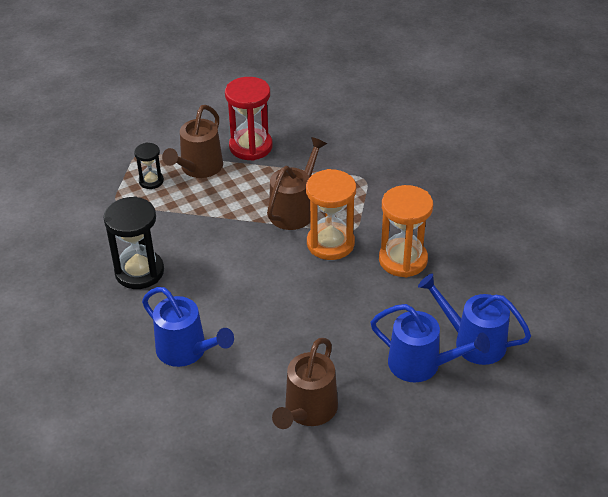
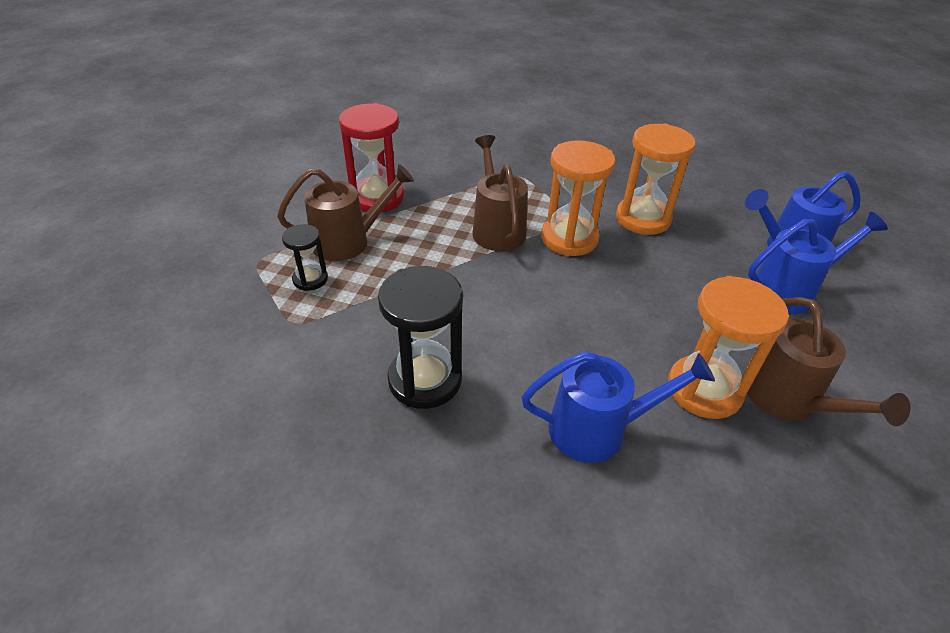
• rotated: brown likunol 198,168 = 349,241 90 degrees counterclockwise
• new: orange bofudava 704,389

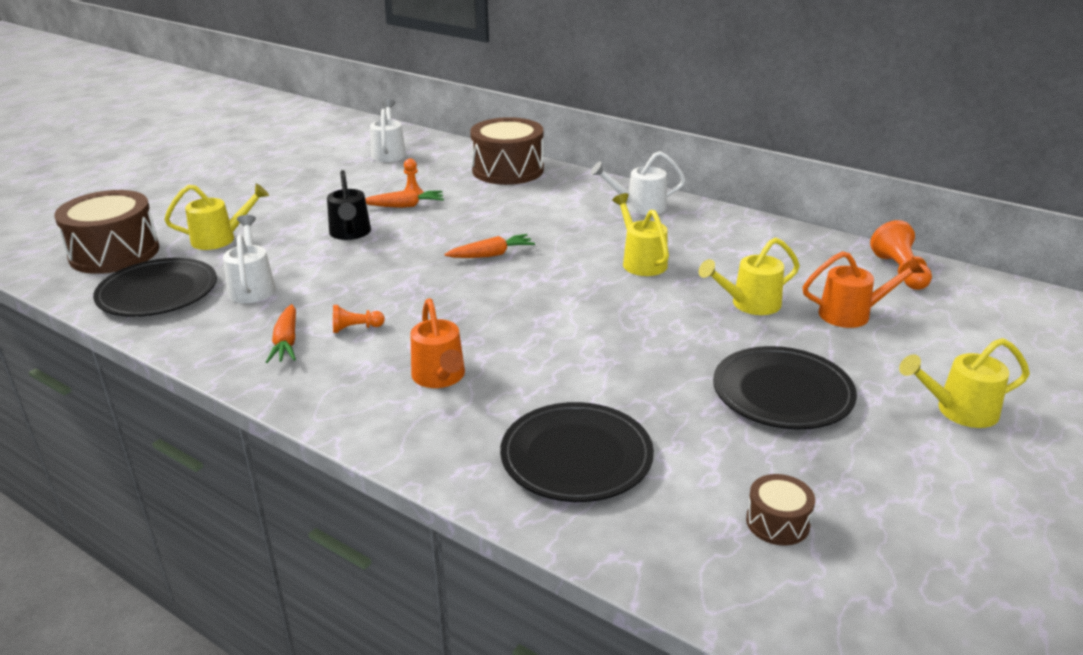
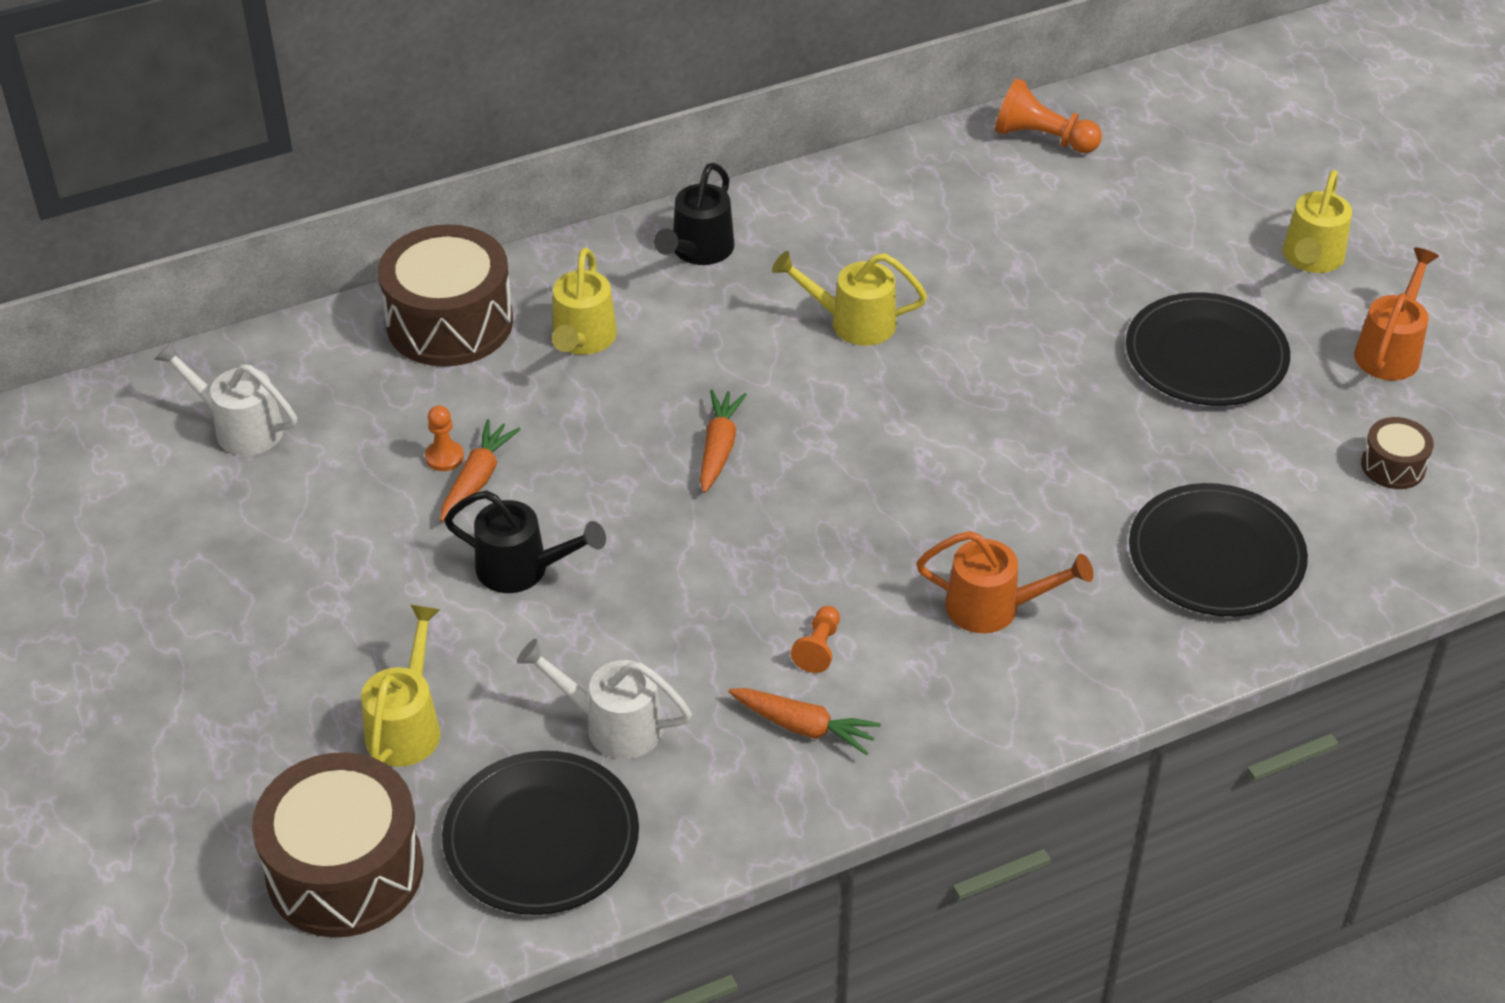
• repainted: white likunol 639,207 to black likunol 698,251
• shifted: yellow likunol 749,304 to 582,340
• shifted: orange likunol 852,314 to 1390,350

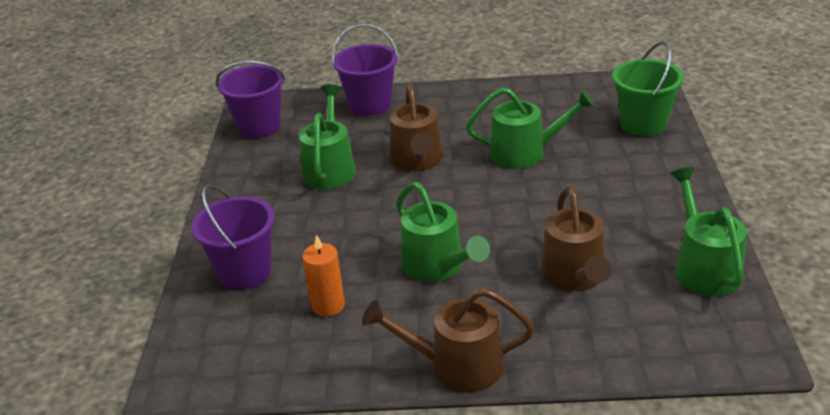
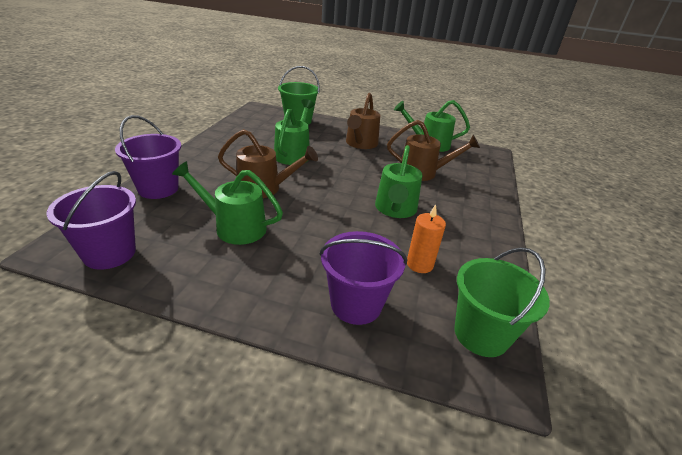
• rotated: green likunol 438,267 = 395,209 120 degrees clockwise
• shifted: brown likunol 456,366 to 360,144
• new: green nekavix 481,334

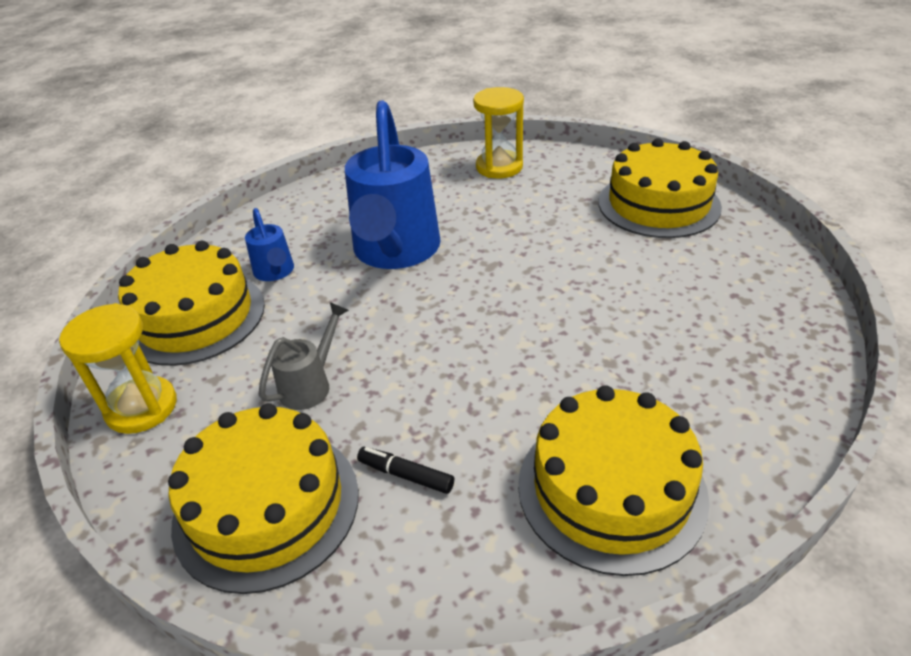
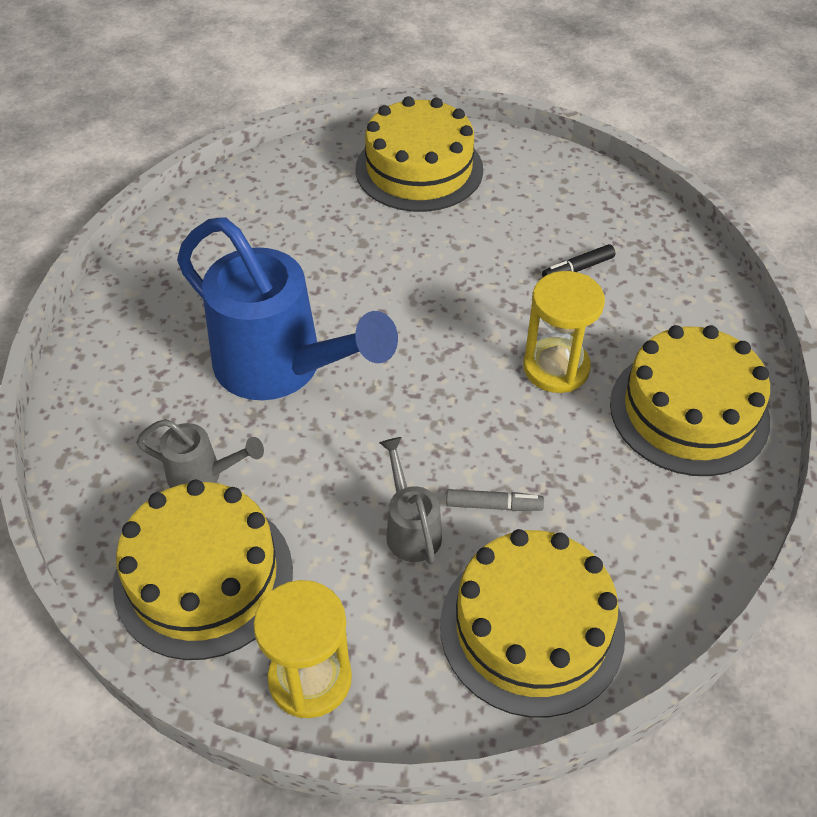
• shifted: yellow bofudava 499,167 to 556,368
• repainted: blue likunol 275,272 to grey likunol 202,475
• shifted: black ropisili 406,475 to 577,269
• new: grey ropisili 493,505

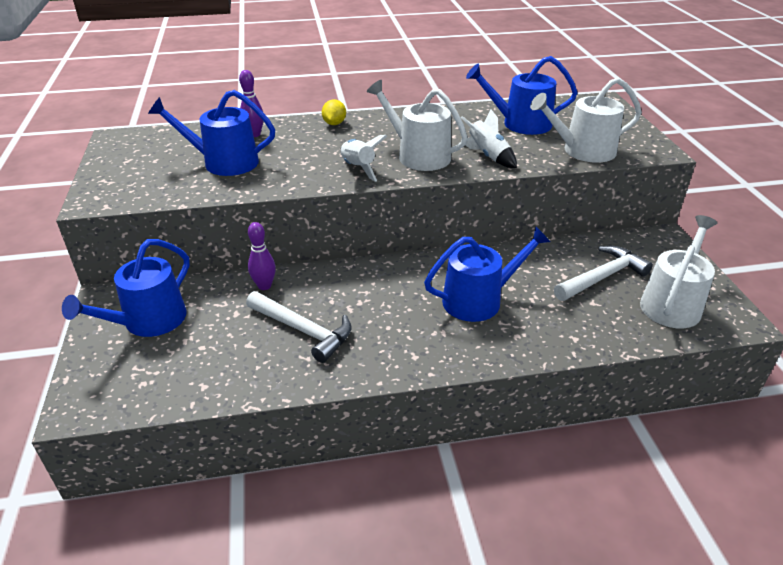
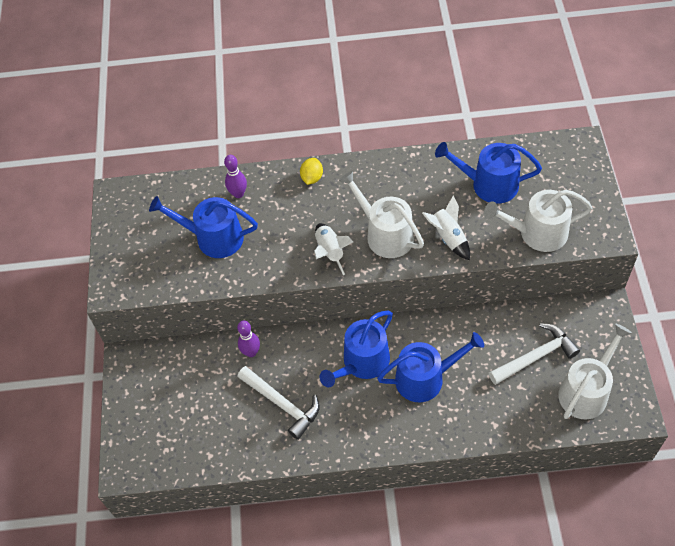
• shifted: blue likunol 148,321 to 362,363

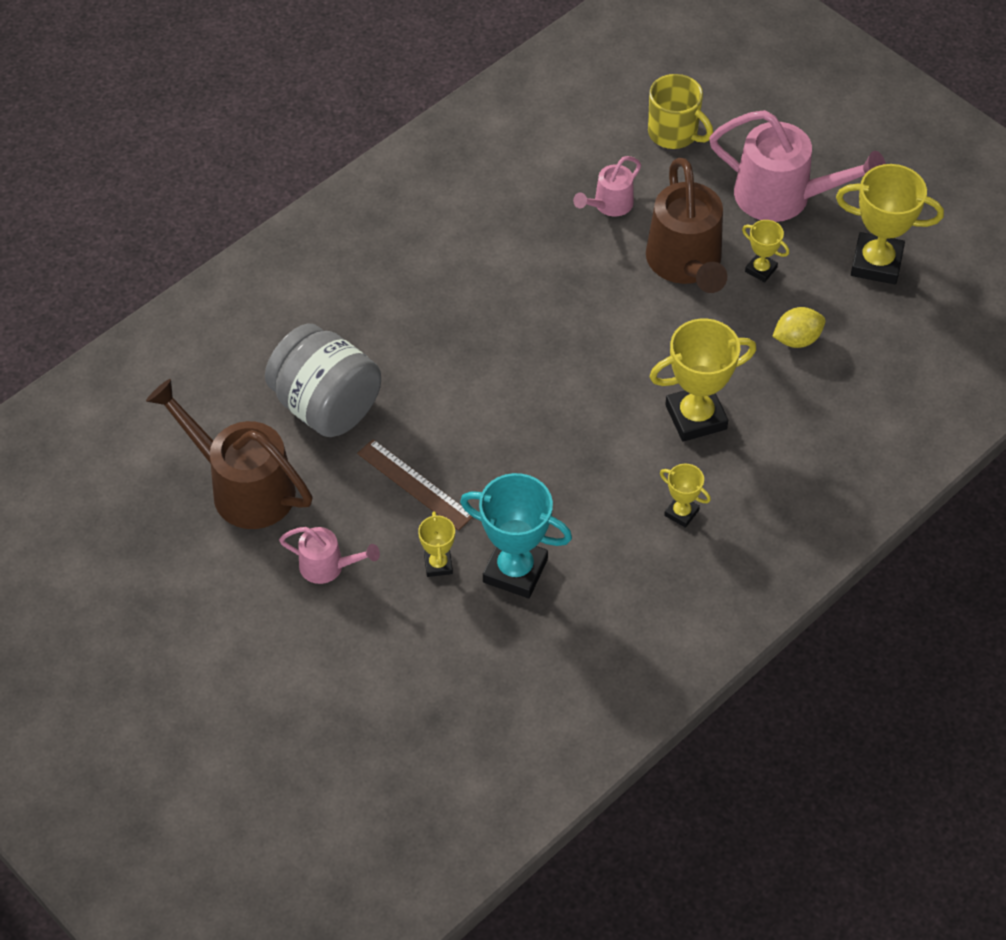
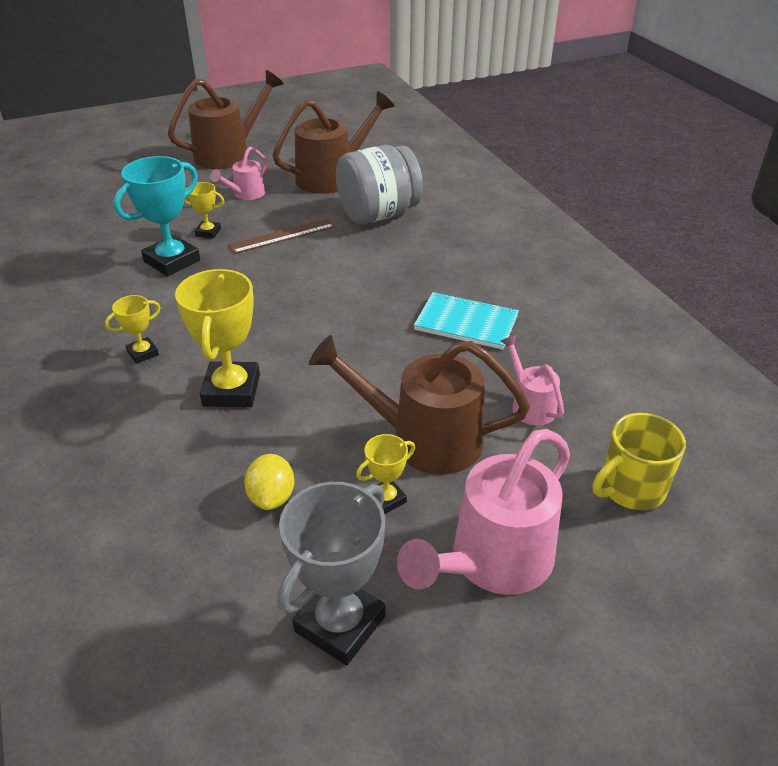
• repainted: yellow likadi 876,263 to grey likadi 340,624
• new: brown likunol 229,153
• new: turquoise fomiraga 466,323

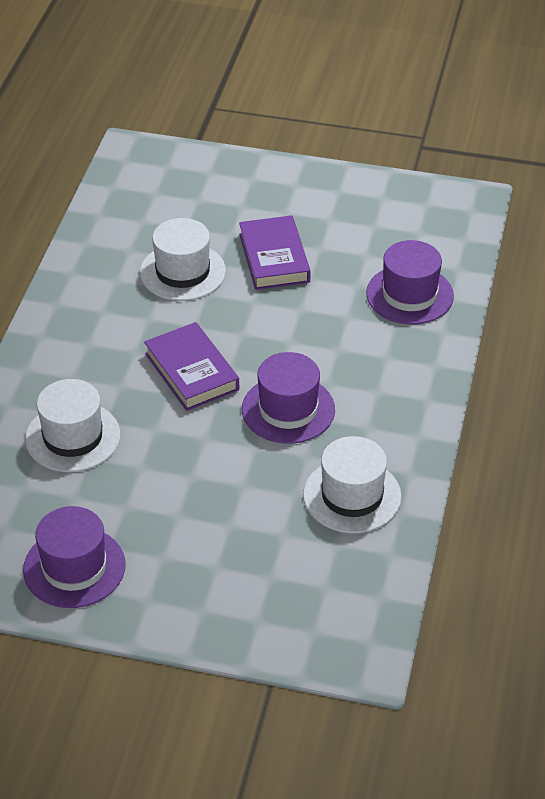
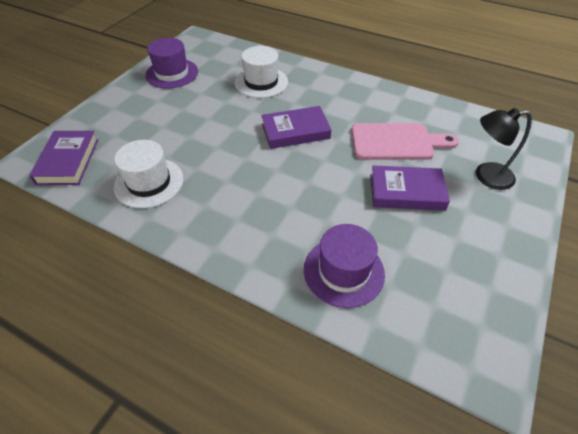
• swapped: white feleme 182,272 to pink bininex 396,142
• gone: purple feleme 288,409
• new: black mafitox 486,176
• new: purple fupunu 68,161

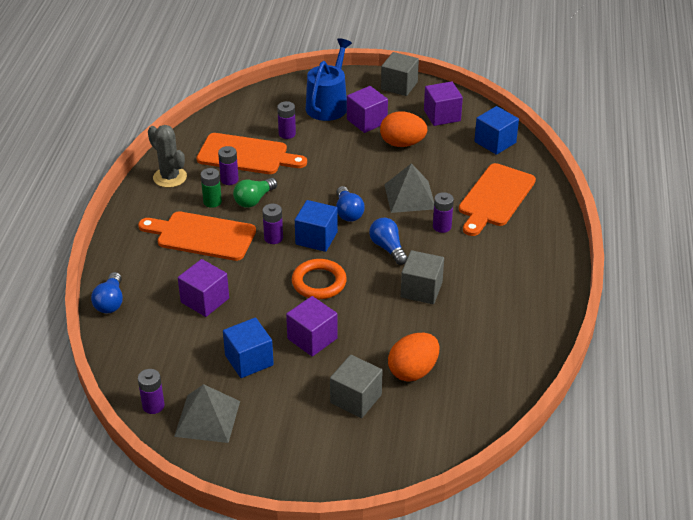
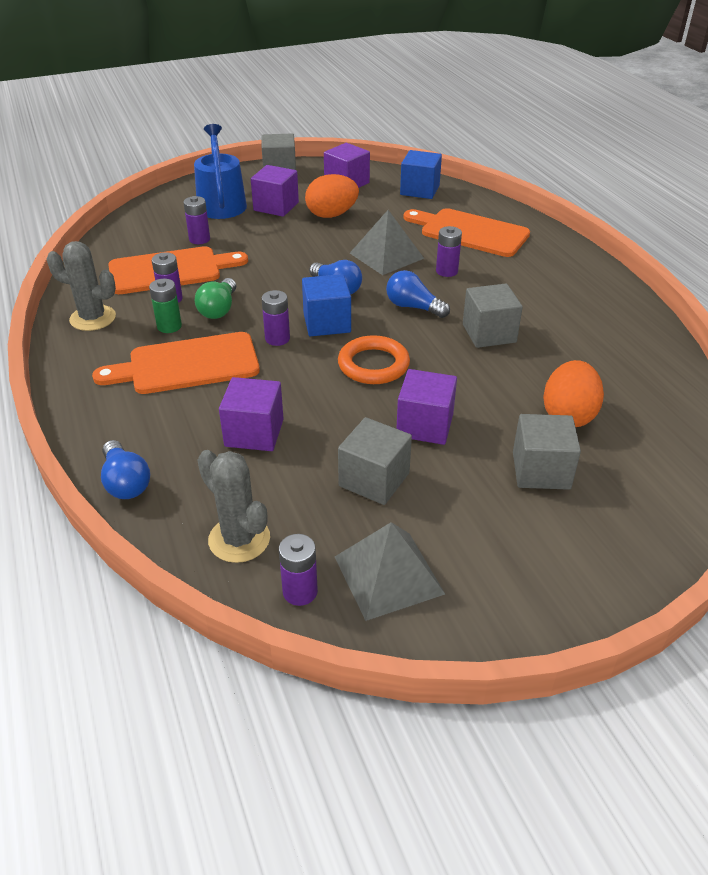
• rotated: orange bininex 495,198 = 470,232 120 degrees clockwise
• repainted: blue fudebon 249,360 to grey fudebon 374,479
• new: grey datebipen 239,539

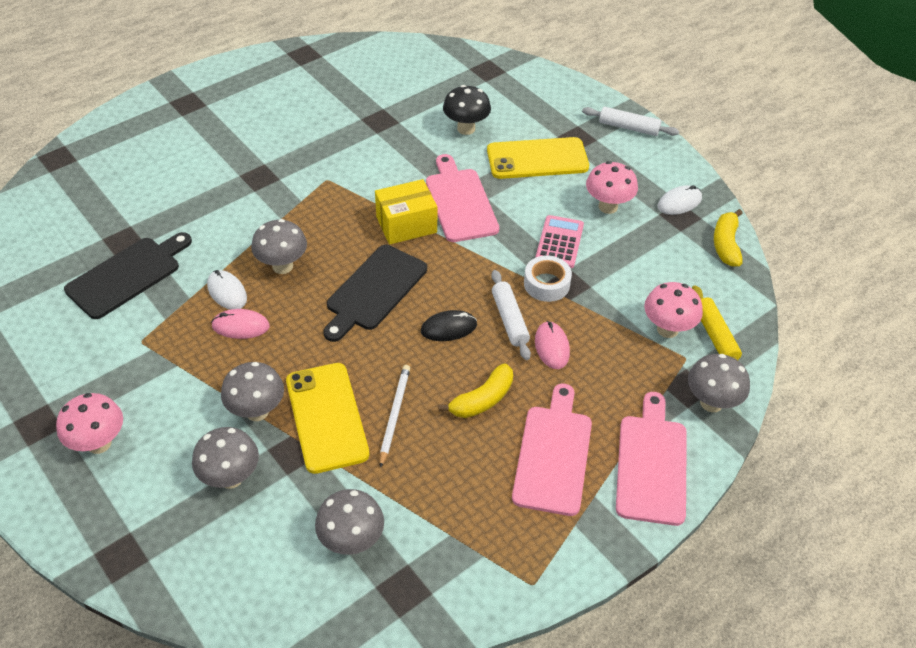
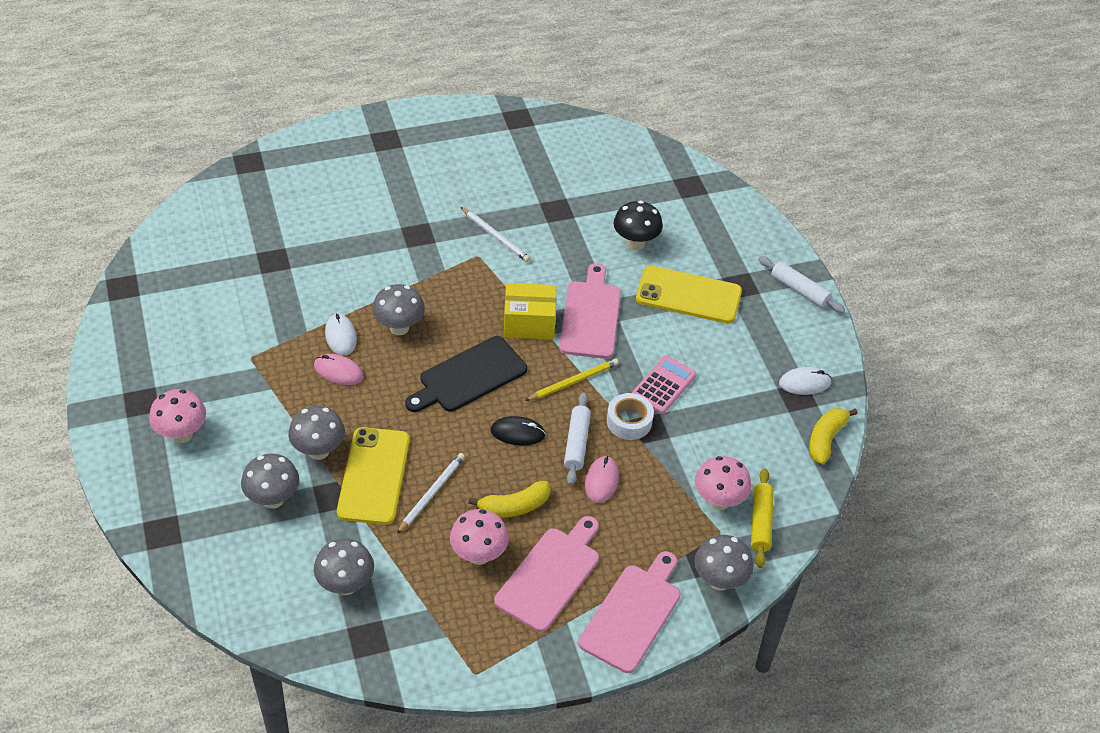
• shifted: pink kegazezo 608,207 to 479,555
• gone: black bininex 127,275
• new: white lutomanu 495,236
• new: yellow lutomanu 573,382

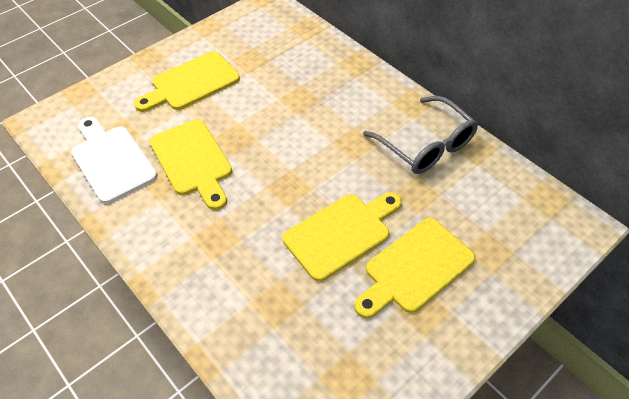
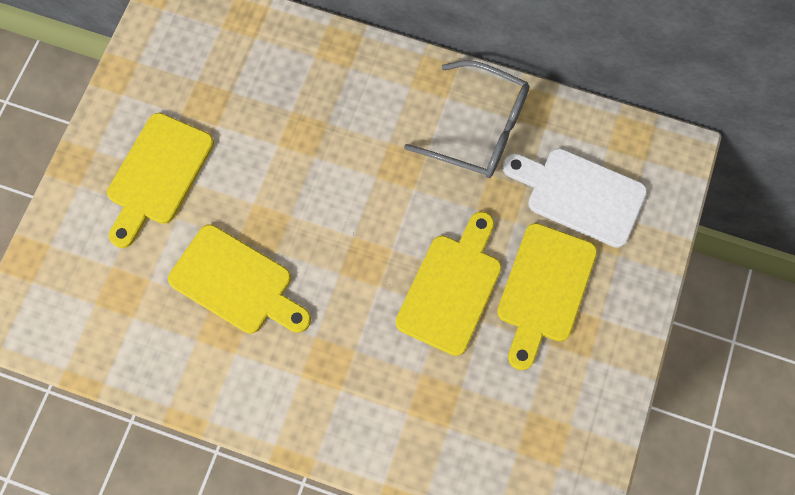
• shifted: white bininex 112,160 to 579,194

